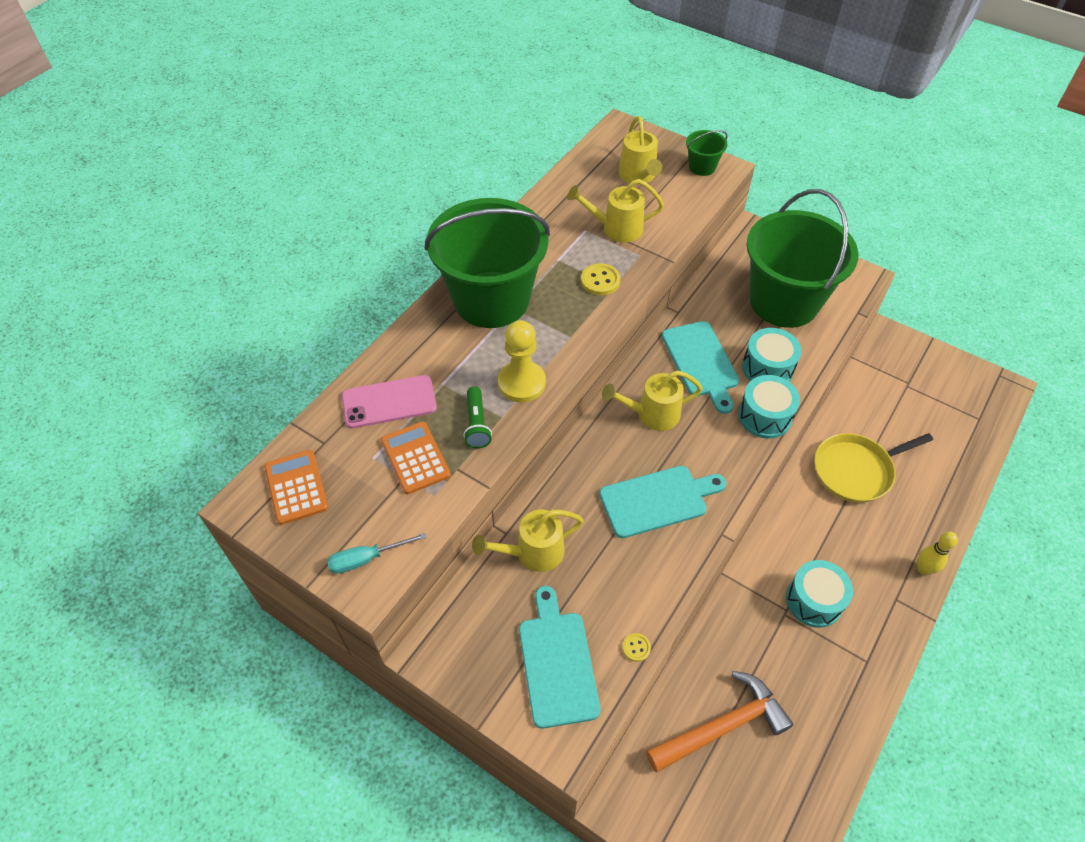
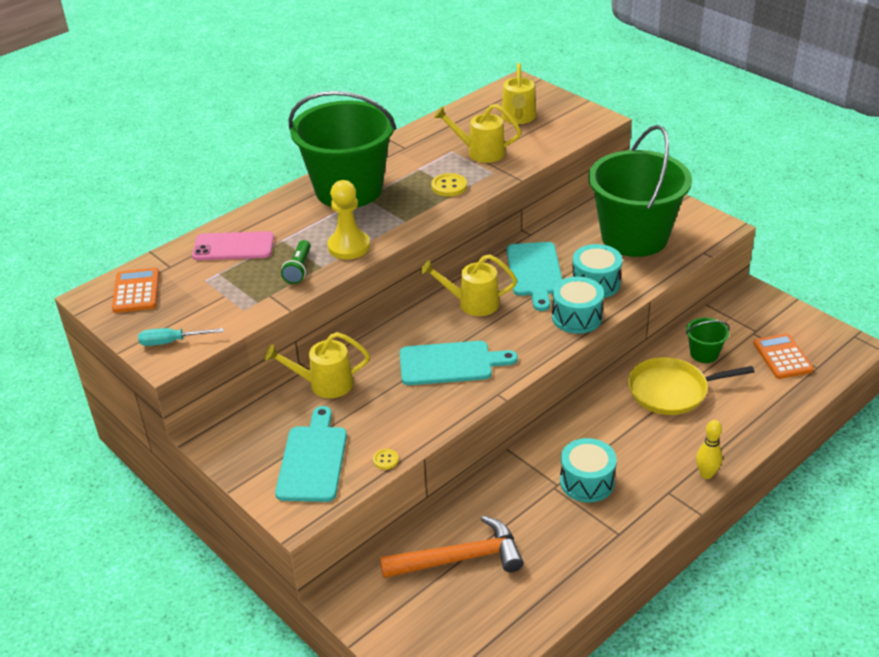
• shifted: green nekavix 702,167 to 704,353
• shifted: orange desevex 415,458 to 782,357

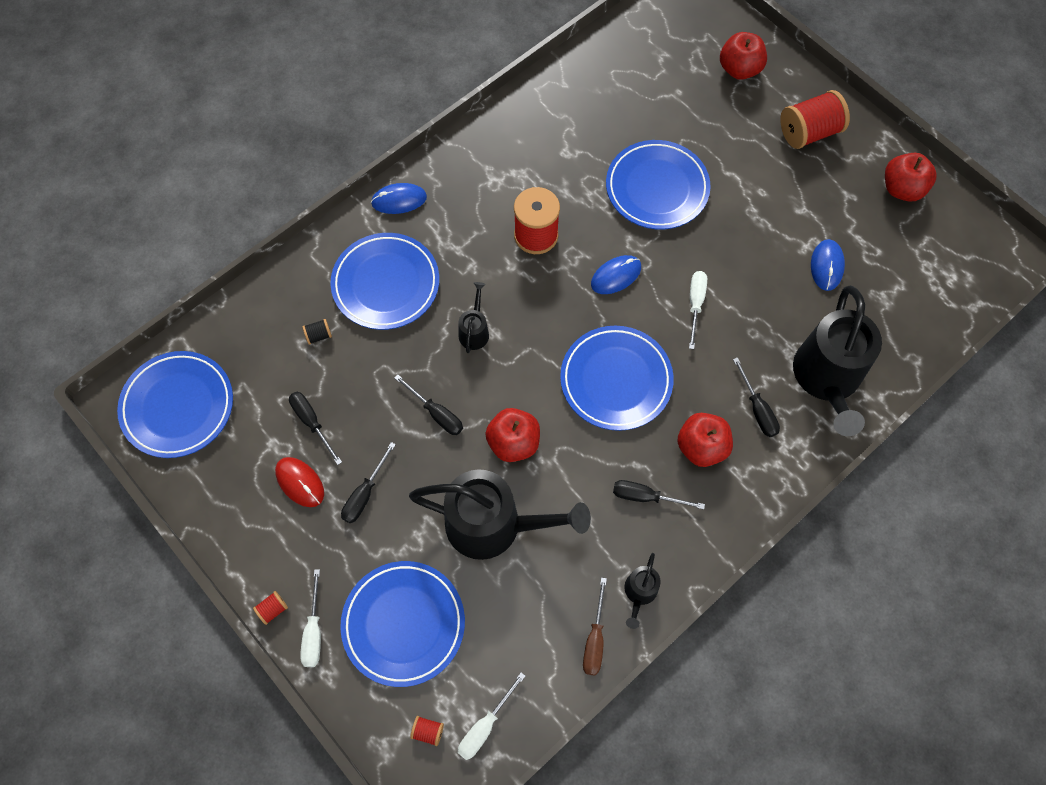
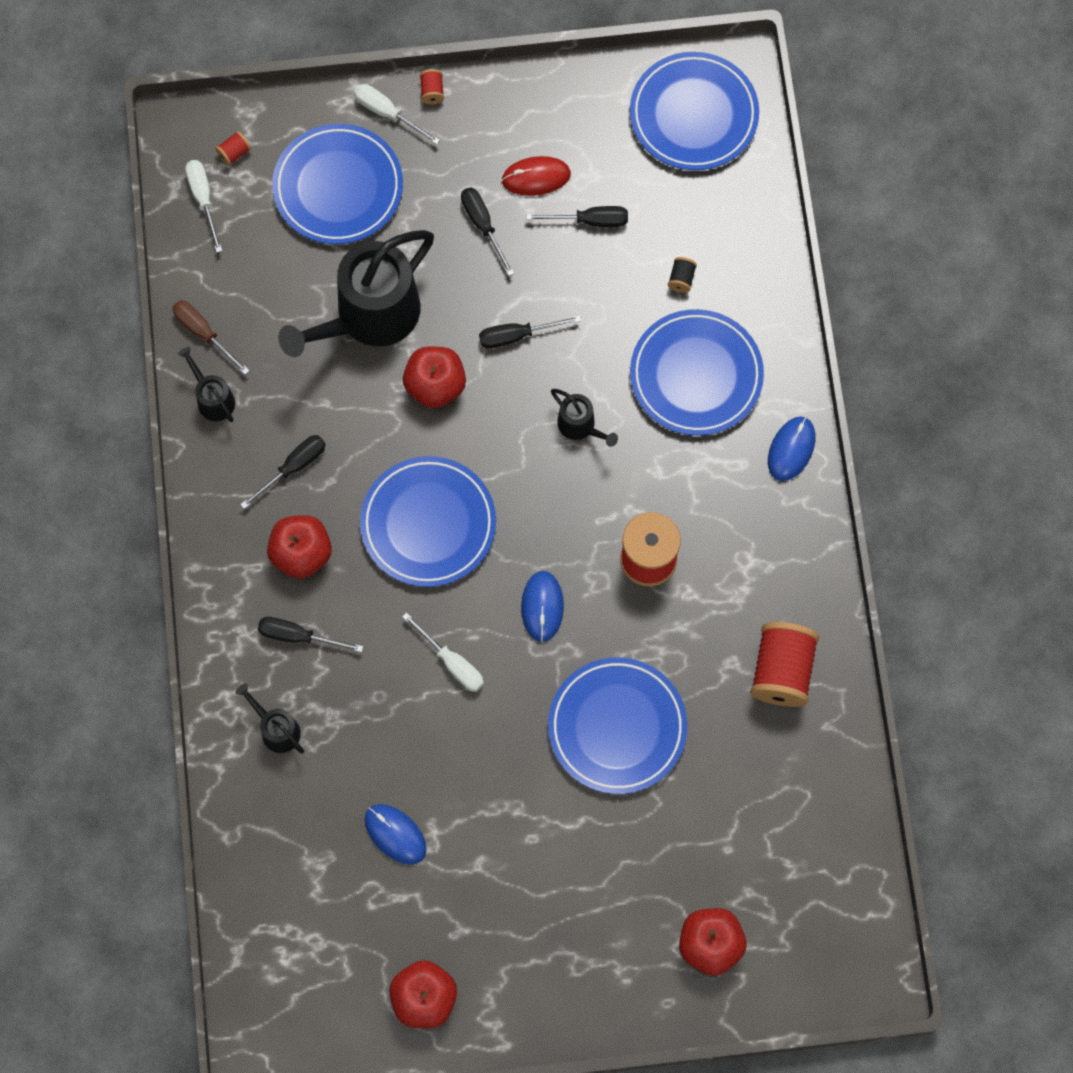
• shifted: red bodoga 809,132 to 782,671
• scaled: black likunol 827,379 = 276,729 x0.45

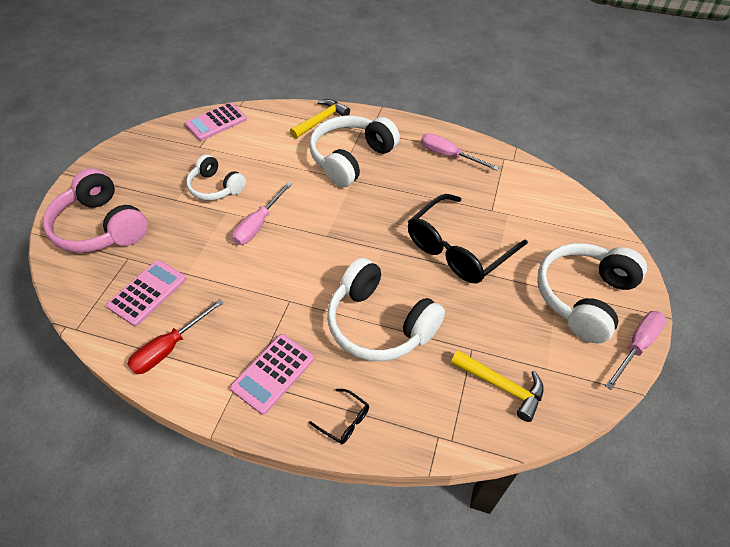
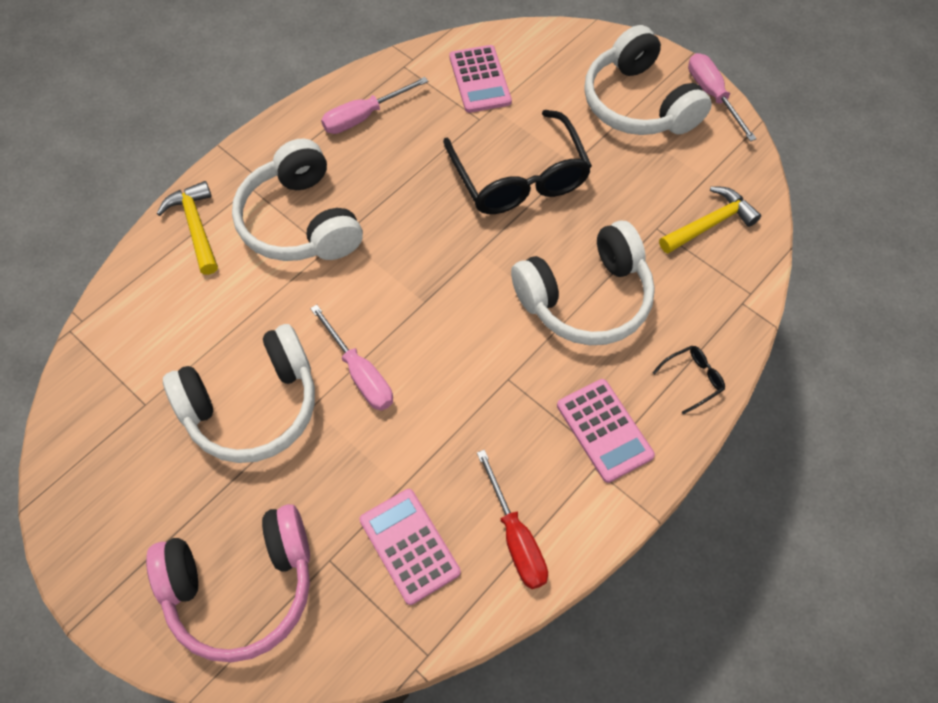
• shifted: pink desevex 216,122 to 479,79
• scaled: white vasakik 216,187 = 252,406 x1.63

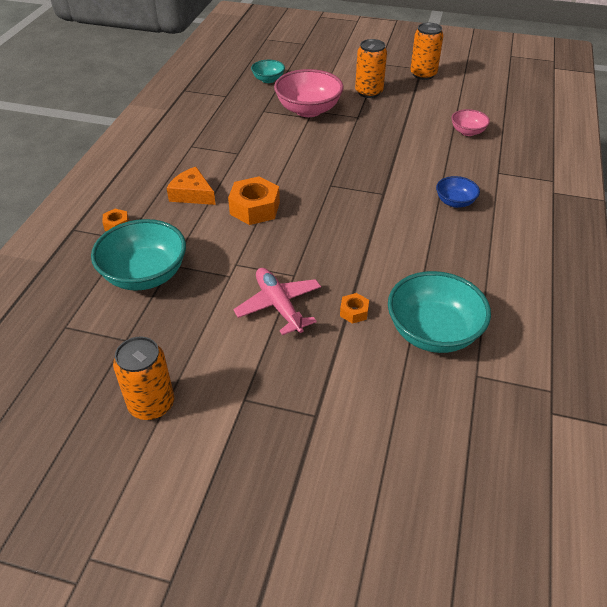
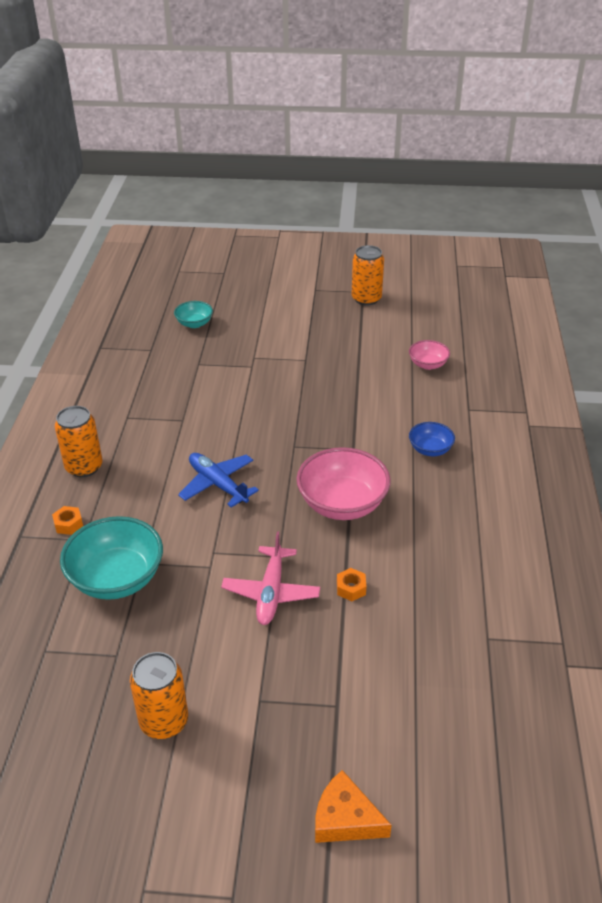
• shifted: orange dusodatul 369,92 to 84,467
• shifted: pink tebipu 308,110 to 342,504
• shifted: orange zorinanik 192,194 to 345,818
• swapped: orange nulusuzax 254,208 to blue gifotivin 218,484
• rotated: pink gifotivin 279,305 = 271,592 135 degrees counterclockwise
• gone: turquoise tebipu 433,332

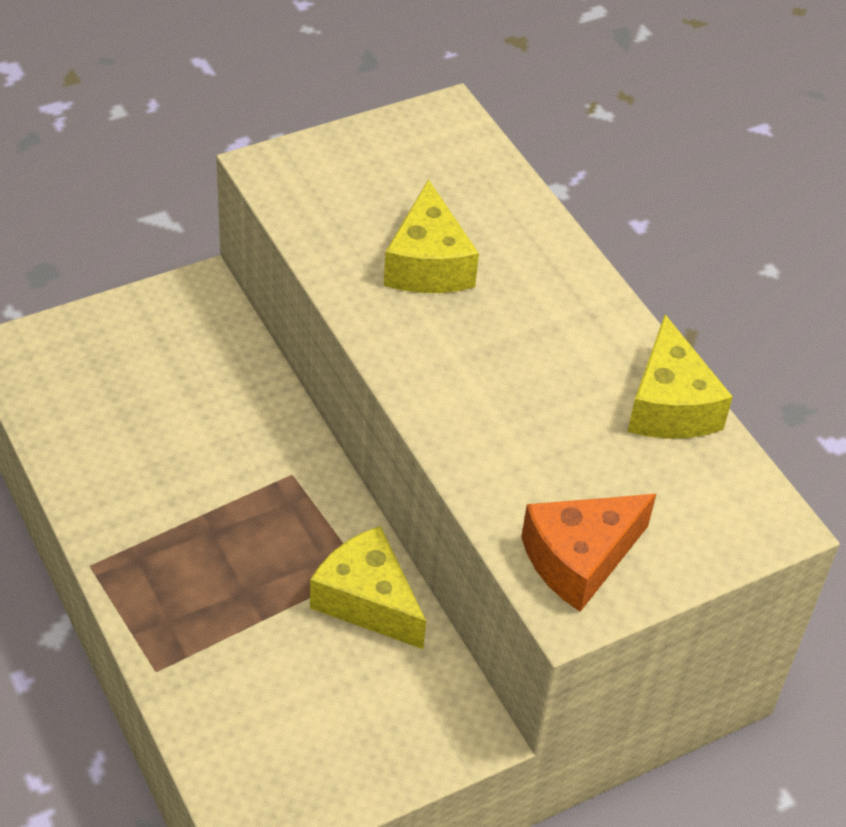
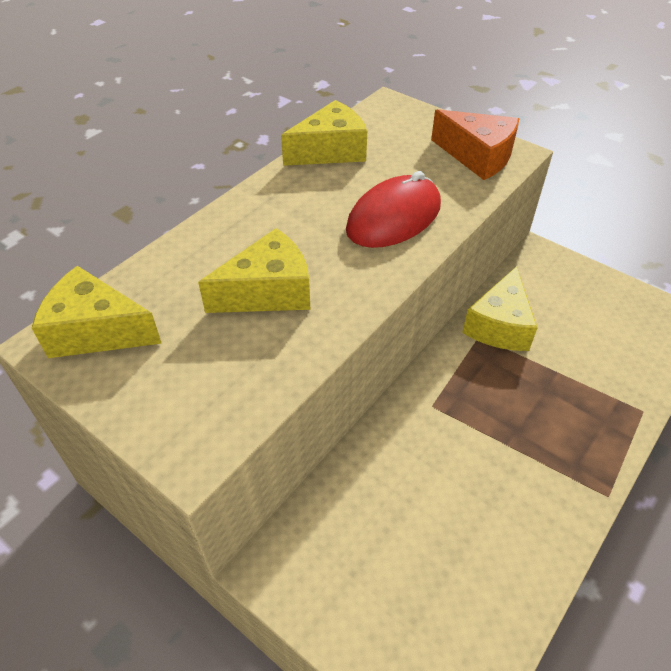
• new: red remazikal 394,218
• new: yellow zorinanik 96,331

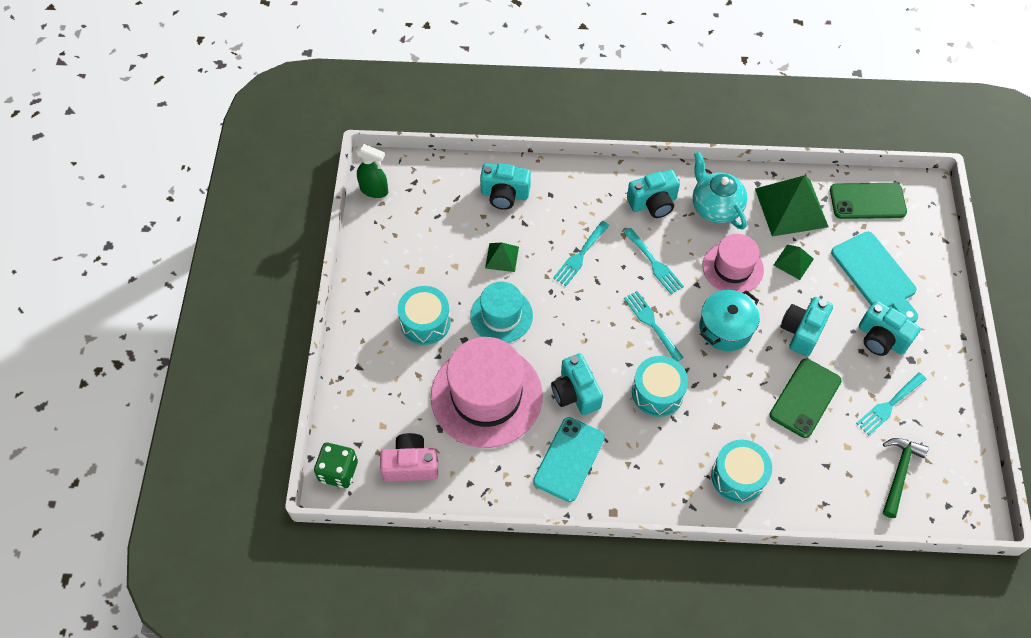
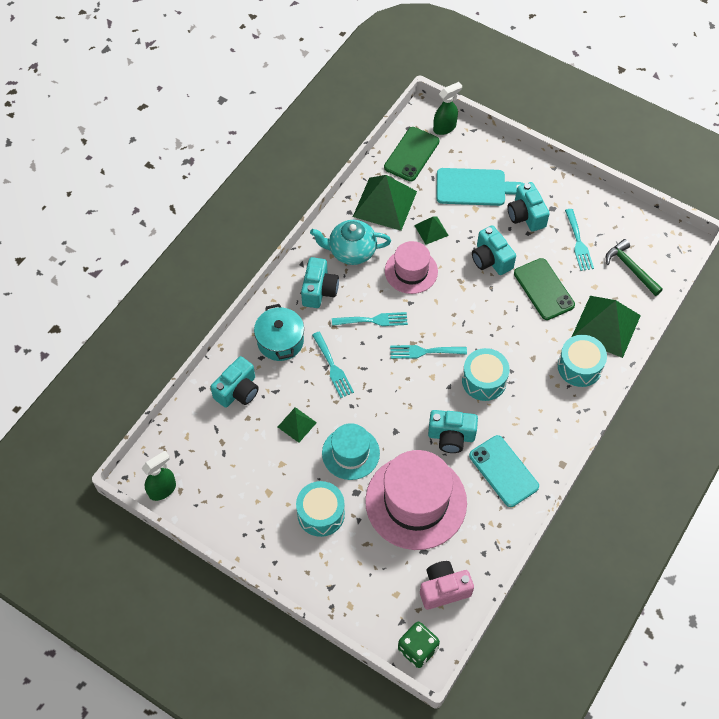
• shifted: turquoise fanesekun 725,328 to 280,341
• rotated: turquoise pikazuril 881,338 = 526,215 90 degrees clockwise
• rotated: pink pikazuril 411,465 = 443,589 45 degrees clockwise
• new: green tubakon 445,127
• new: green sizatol 606,326

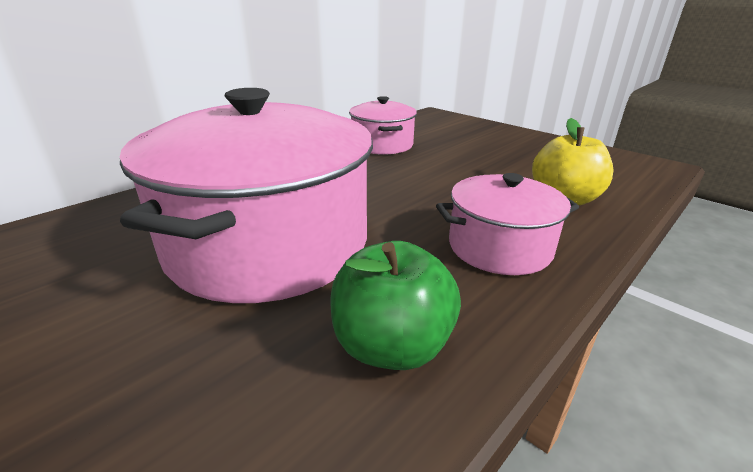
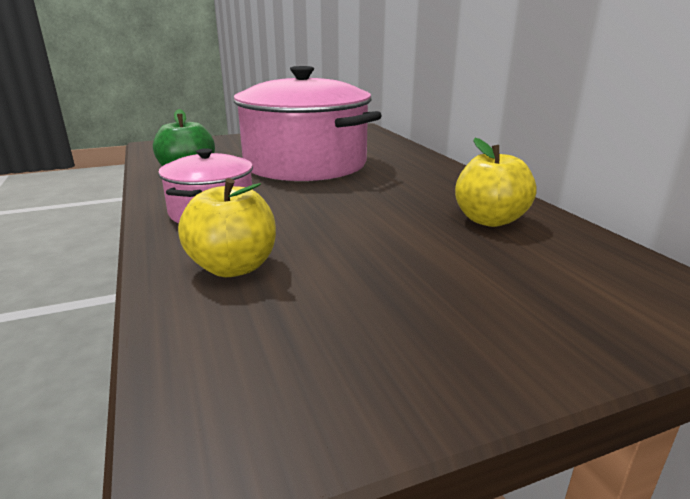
• swapped: pink fanesekun 382,145 to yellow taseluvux 489,220

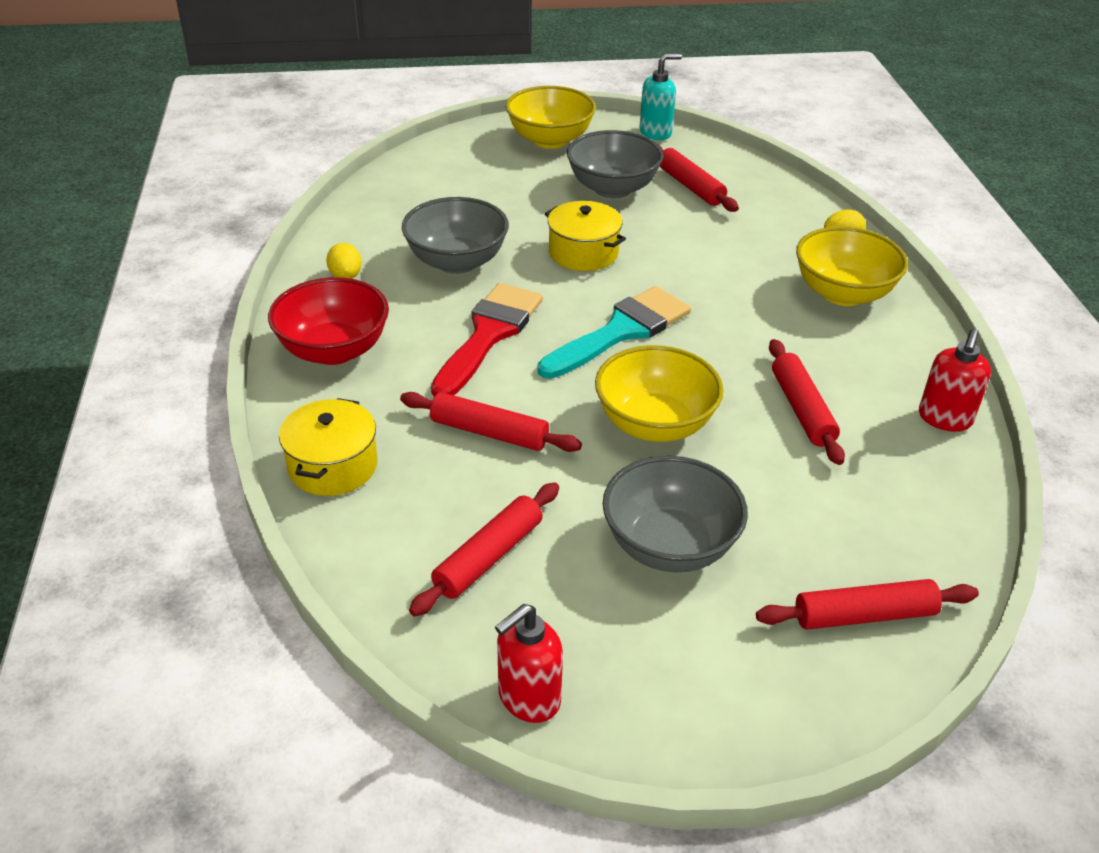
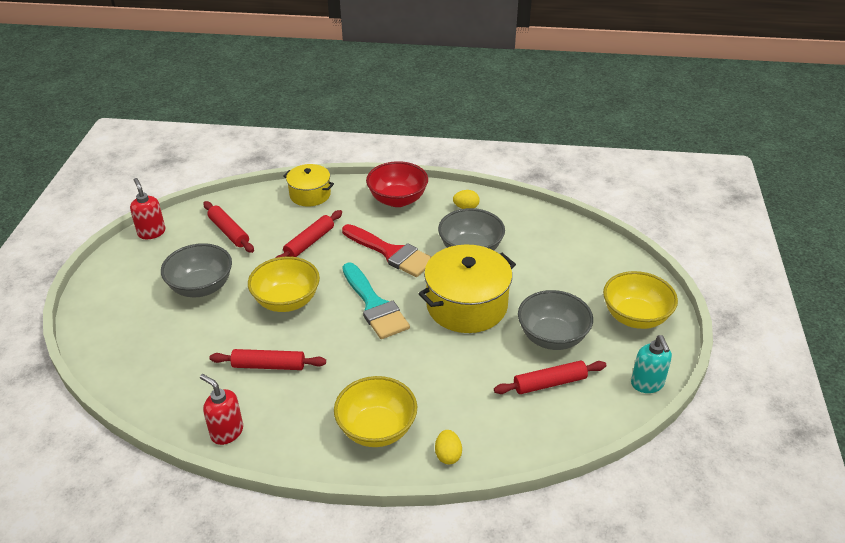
• scaled: yellow fanesekun 583,253 = 466,305 x1.70
• gone: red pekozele 864,615

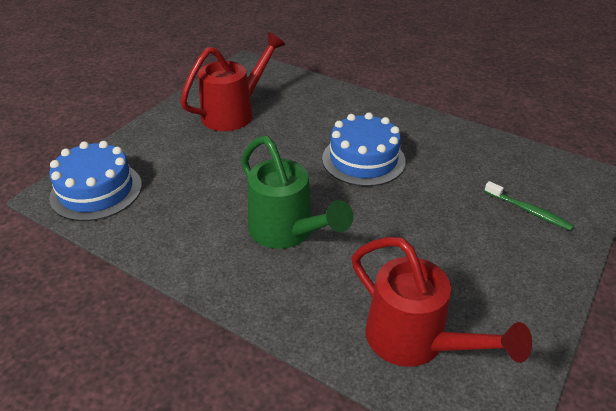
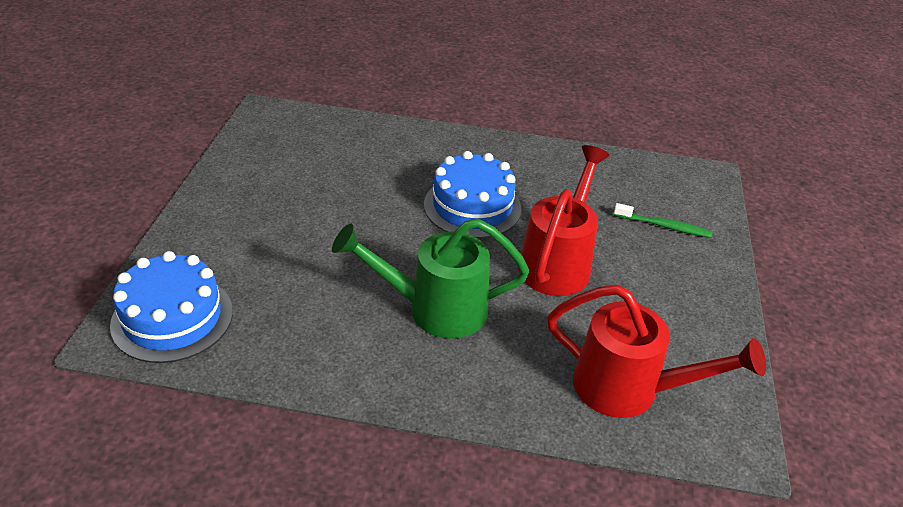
• shifted: red likunol 234,113 to 558,263
• rotated: green likunol 287,231 = 436,309 150 degrees clockwise

